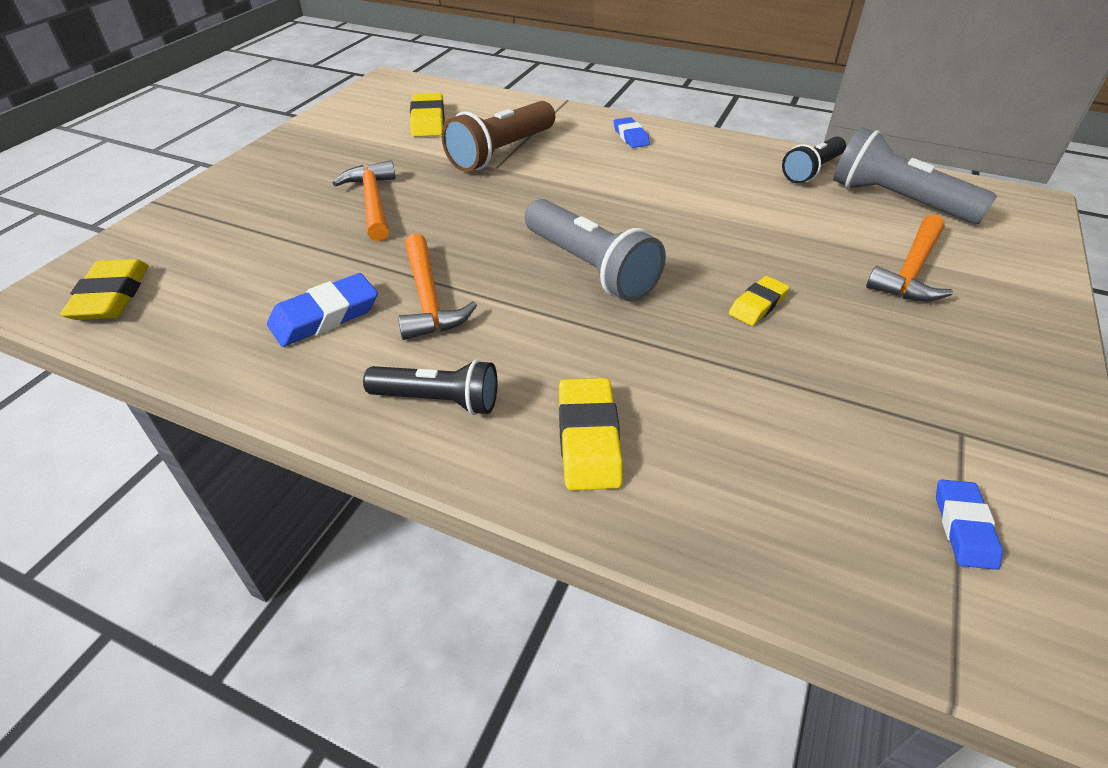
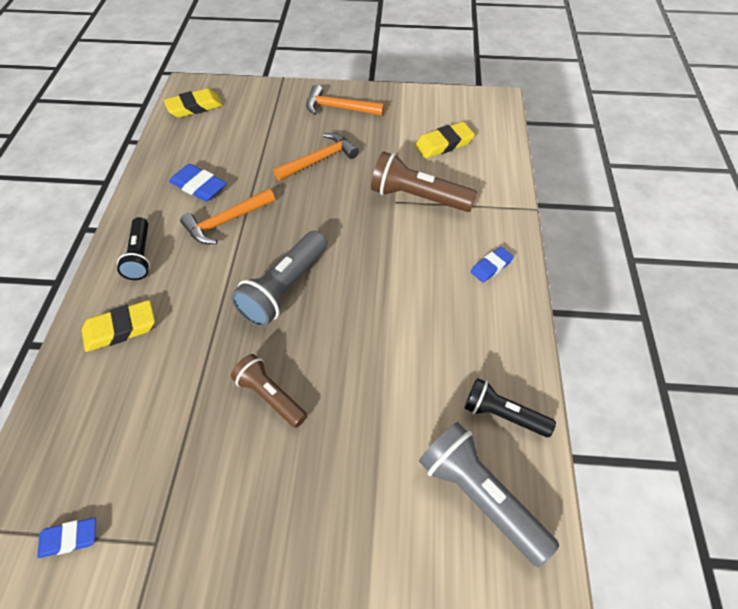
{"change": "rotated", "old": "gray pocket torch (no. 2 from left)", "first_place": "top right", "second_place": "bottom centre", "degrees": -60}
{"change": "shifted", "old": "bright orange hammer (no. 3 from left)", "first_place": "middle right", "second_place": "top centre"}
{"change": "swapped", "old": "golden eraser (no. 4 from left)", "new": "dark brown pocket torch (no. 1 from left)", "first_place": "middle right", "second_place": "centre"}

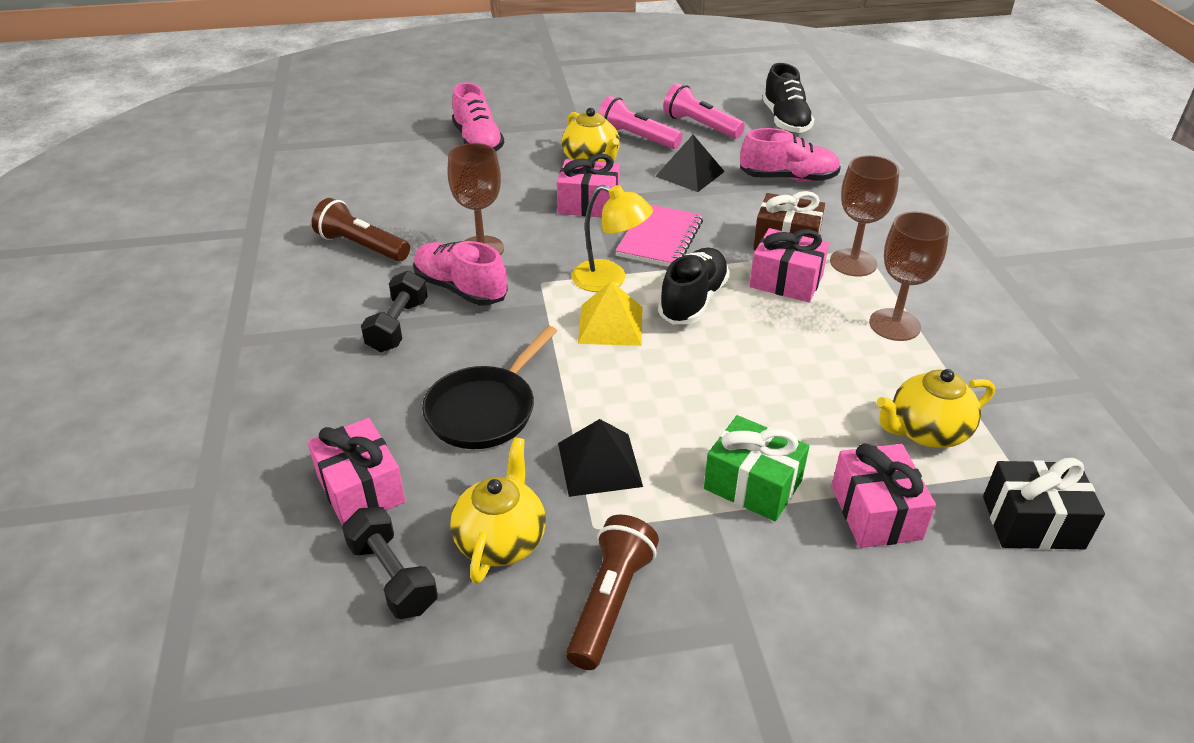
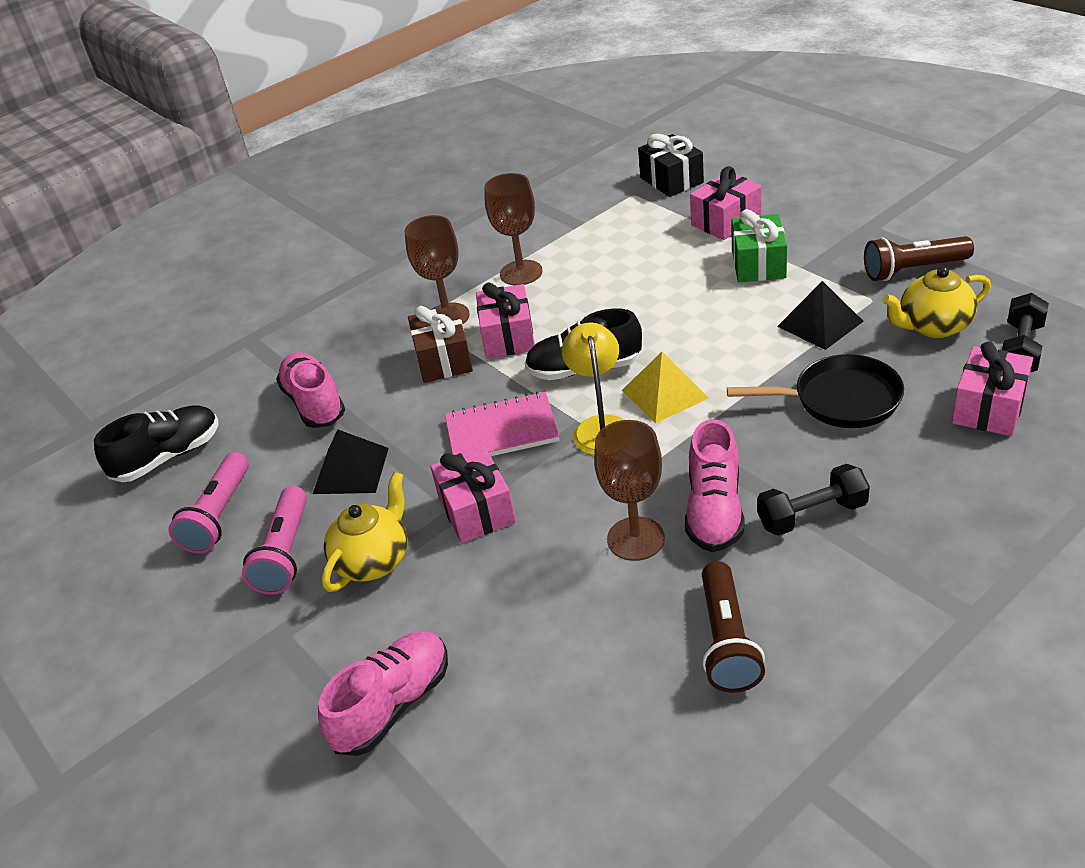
{"change": "gone", "old": "golden teapot (no. 3 from left)", "first_place": "middle right"}

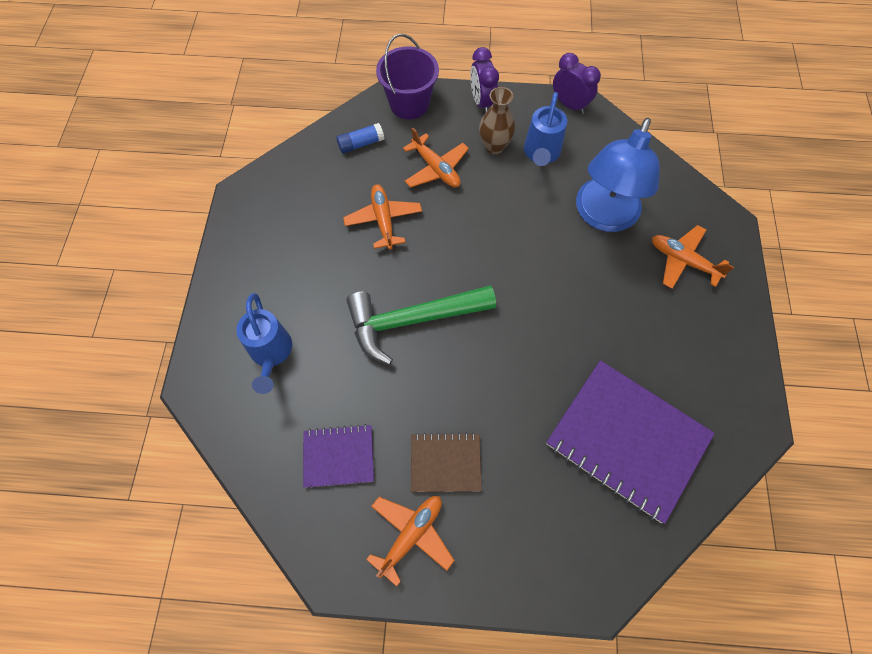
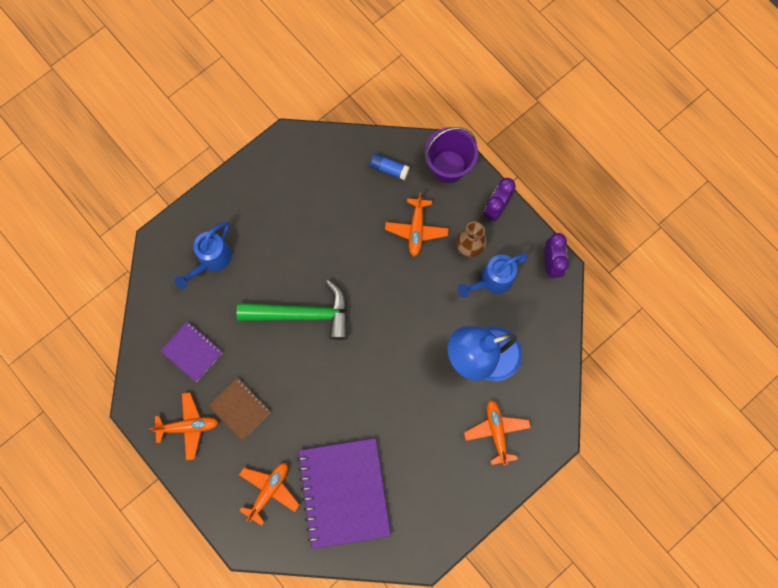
{"change": "shifted", "old": "bright orange plane (no. 1 from left in the first image)", "new": "bright orange plane (no. 2 from left)", "first_place": "top centre", "second_place": "bottom centre"}
{"change": "rotated", "old": "emerald hammer", "first_place": "centre", "second_place": "centre", "degrees": 150}

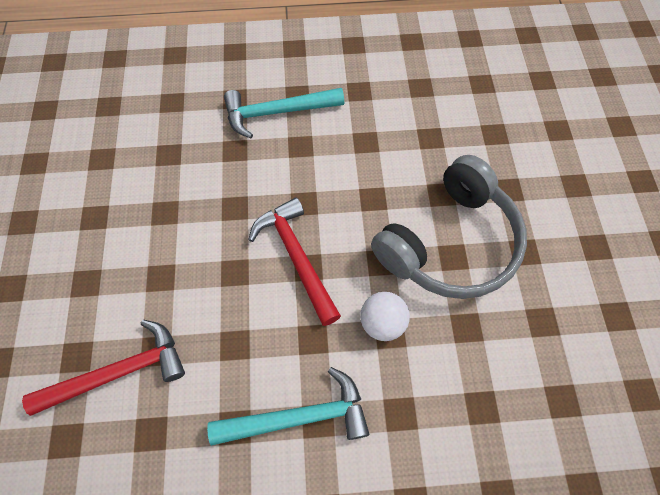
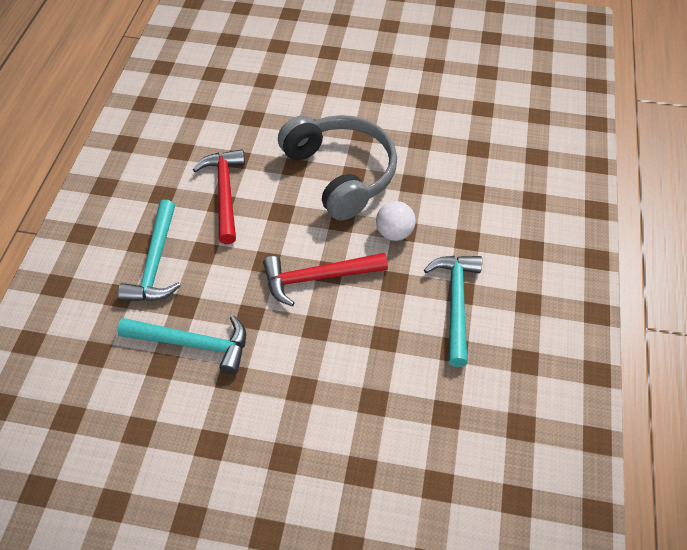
{"change": "shifted", "old": "scarlet hammer (no. 1 from left)", "first_place": "bottom left", "second_place": "middle left"}
{"change": "new", "new": "aqua hammer (no. 2 from left)", "second_place": "middle left"}

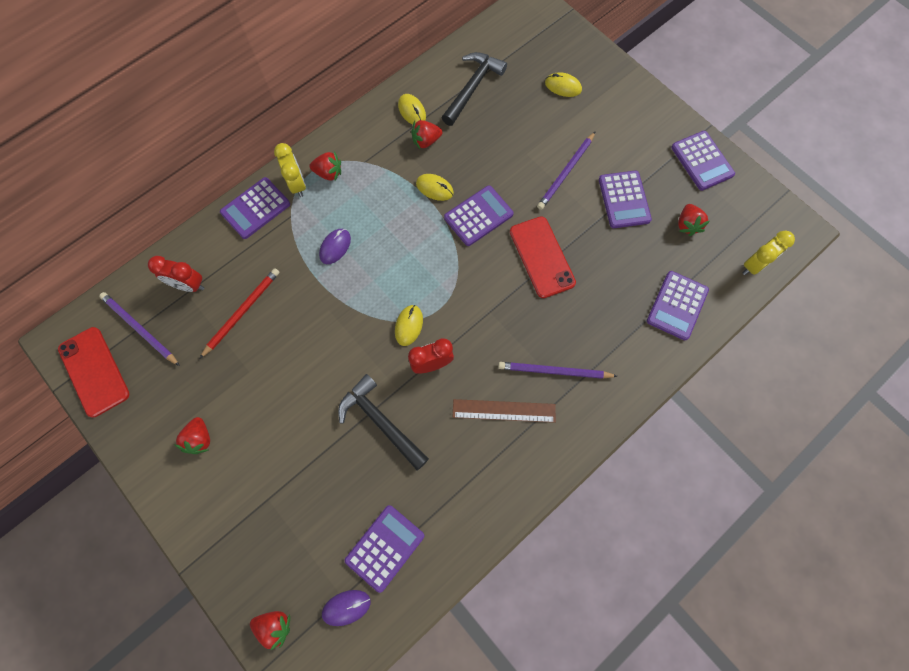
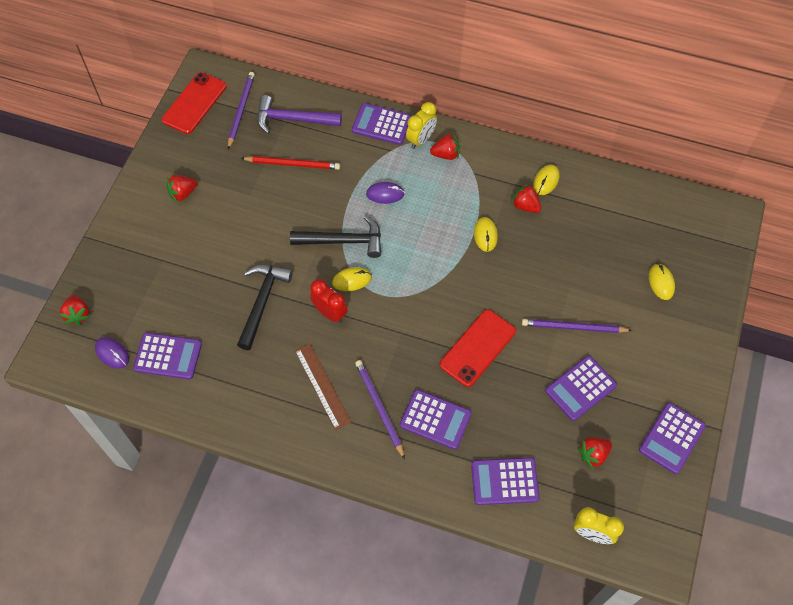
{"change": "shifted", "old": "jet-black hammer (no. 2 from left)", "first_place": "top centre", "second_place": "centre"}
{"change": "rotated", "old": "scarlet toy strawberry (no. 3 from left)", "first_place": "top centre", "second_place": "top centre", "degrees": -75}
{"change": "shifted", "old": "royal purple adding machine (no. 3 from left)", "first_place": "top centre", "second_place": "bottom centre"}
{"change": "swapped", "old": "scarlet clock (no. 1 from left)", "new": "royal purple hammer", "first_place": "middle left", "second_place": "top centre"}

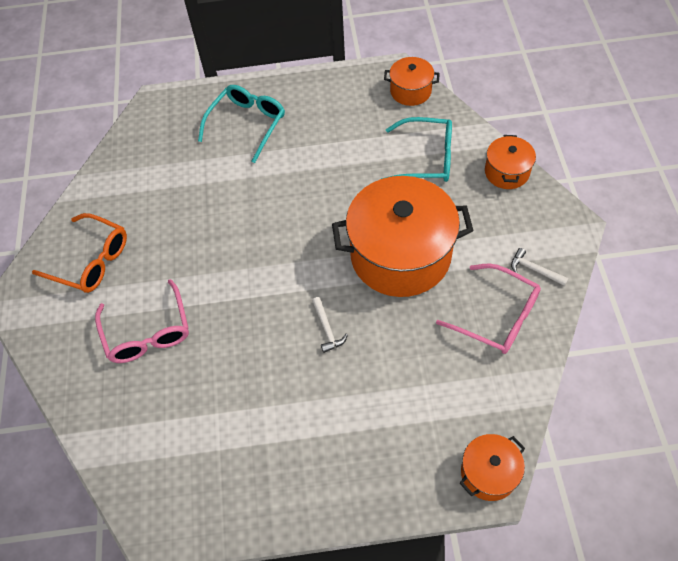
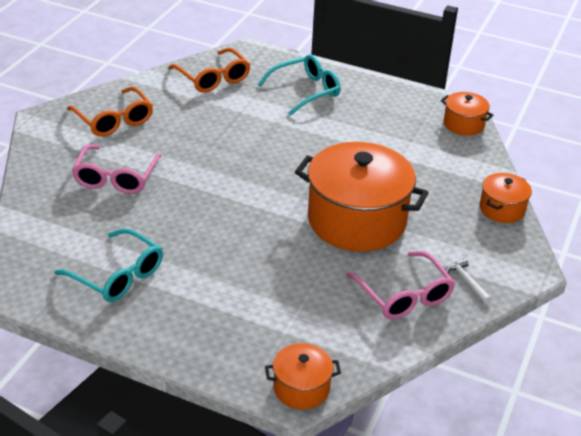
{"change": "shifted", "old": "aqua spectacles (no. 2 from left in the first image)", "new": "aqua spectacles (no. 1 from left)", "first_place": "top centre", "second_place": "middle left"}
{"change": "gone", "old": "white hammer (no. 1 from left)", "first_place": "centre"}
{"change": "new", "new": "bright orange spectacles (no. 2 from left)", "second_place": "top centre"}

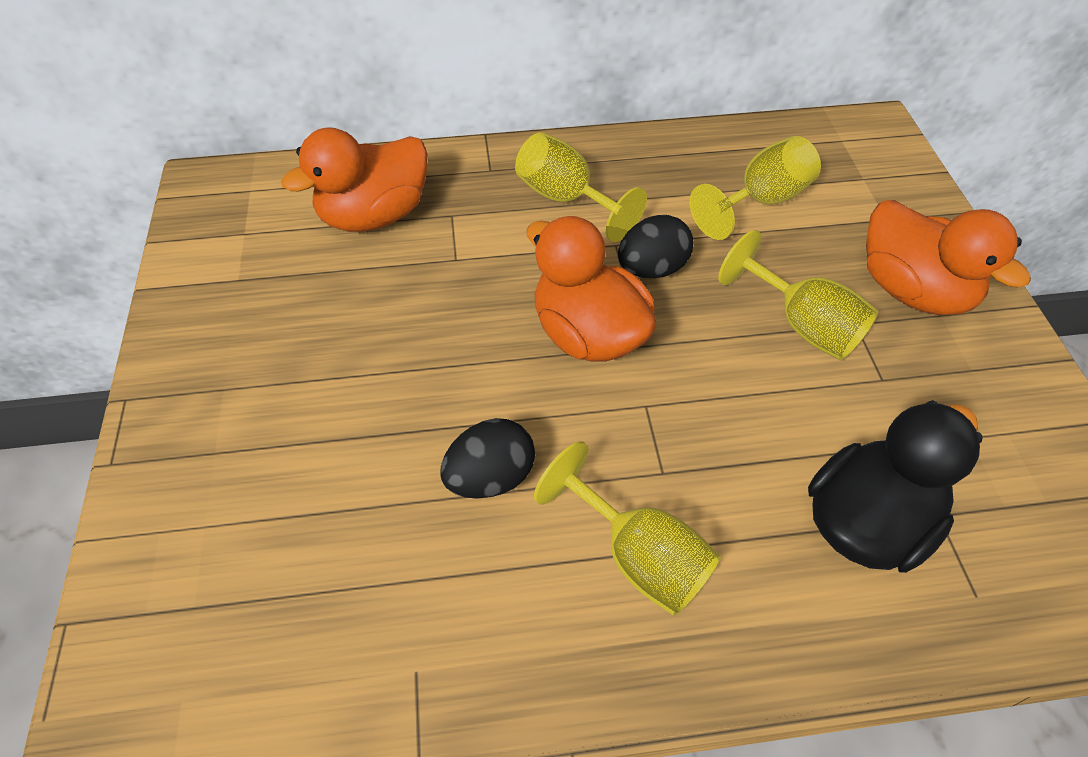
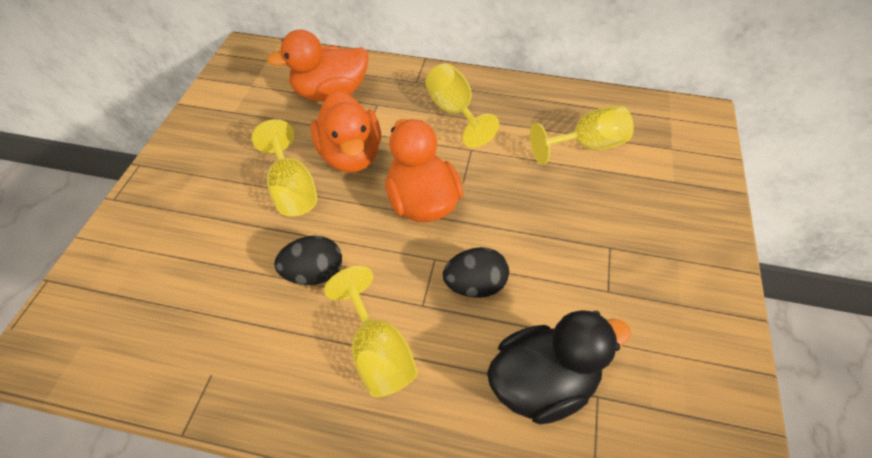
{"change": "shifted", "old": "bright orange toy duck (no. 3 from left in the first image)", "new": "bright orange toy duck (no. 2 from left)", "first_place": "middle right", "second_place": "top centre"}
{"change": "shifted", "old": "jet-black egg (no. 2 from left)", "first_place": "top centre", "second_place": "centre"}
{"change": "shifted", "old": "golden goblet (no. 4 from left in the first image)", "new": "golden goblet (no. 1 from left)", "first_place": "middle right", "second_place": "middle left"}

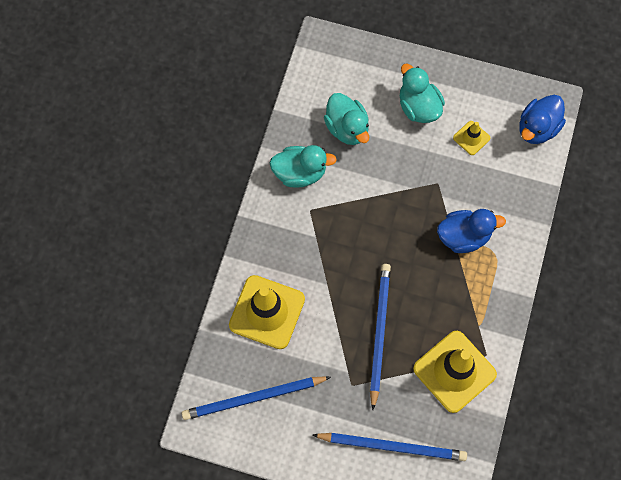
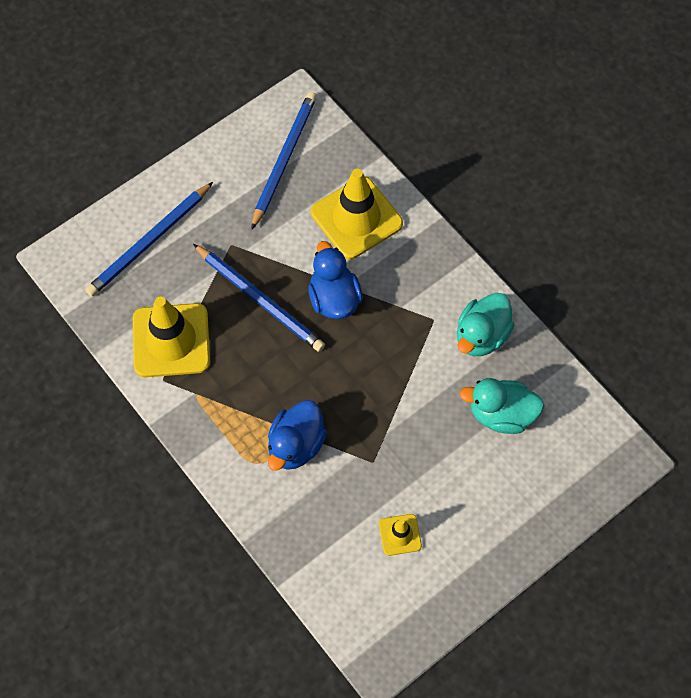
{"change": "gone", "old": "aqua toy duck (no. 3 from left)", "first_place": "top right"}
{"change": "shifted", "old": "royal blue toy duck (no. 2 from left)", "first_place": "top right", "second_place": "centre"}

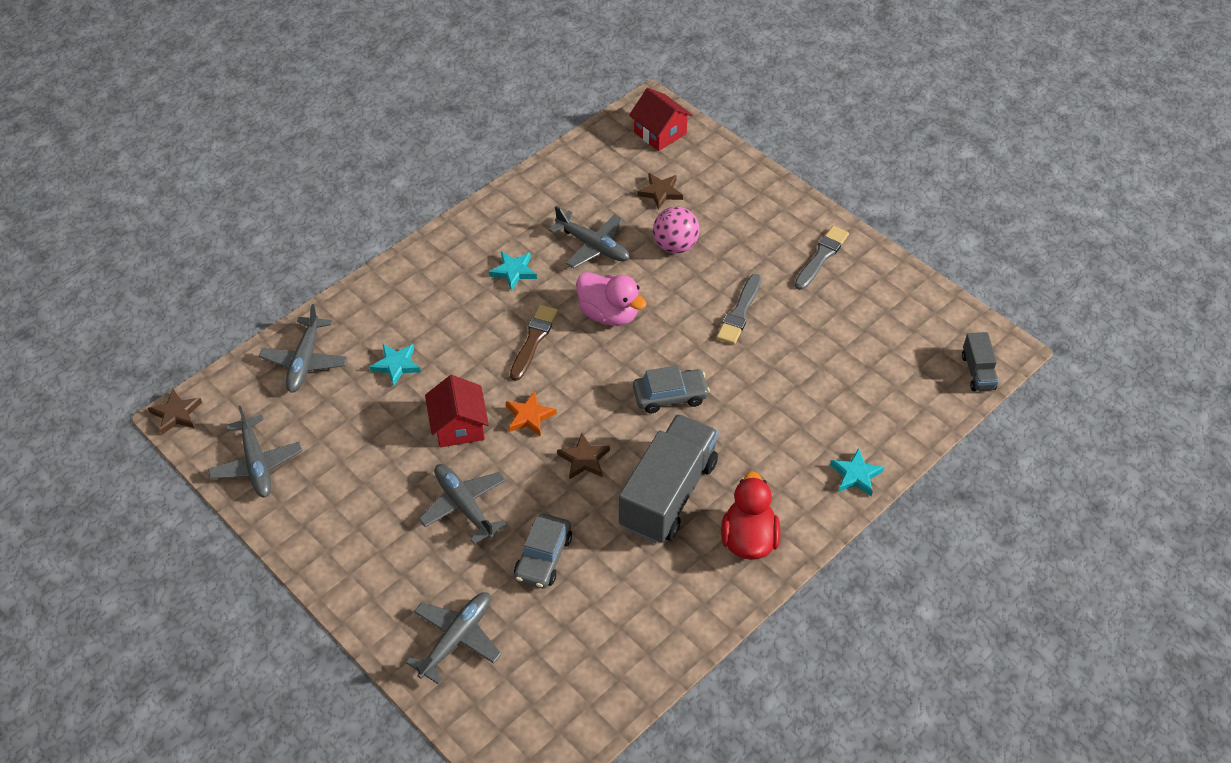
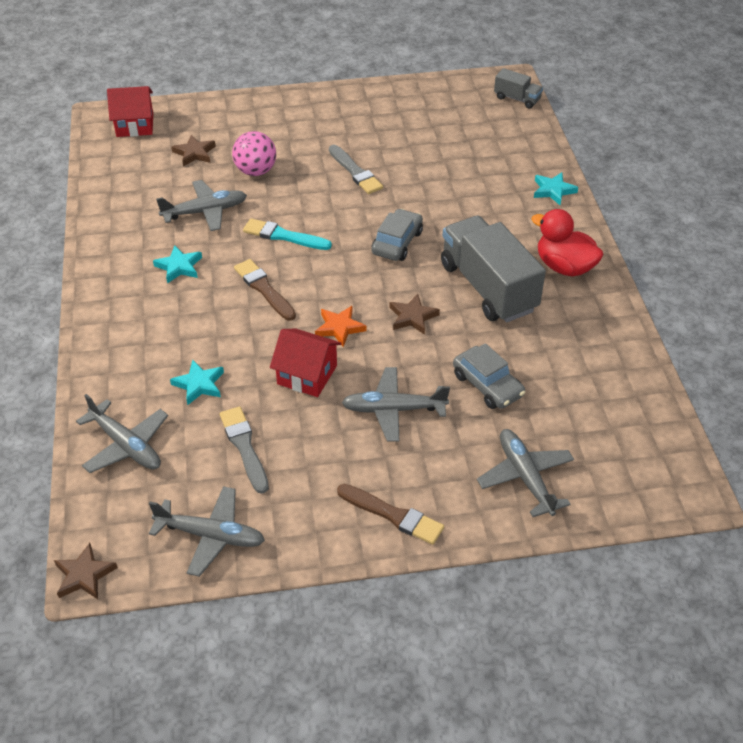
{"change": "shifted", "old": "gray paint brush (no. 2 from left in the first image)", "new": "gray paint brush (no. 1 from left)", "first_place": "middle right", "second_place": "middle left"}
{"change": "swapped", "old": "pink toy duck", "new": "aqua paint brush", "first_place": "centre", "second_place": "top centre"}
{"change": "new", "new": "dark brown paint brush (no. 2 from left)", "second_place": "bottom centre"}

